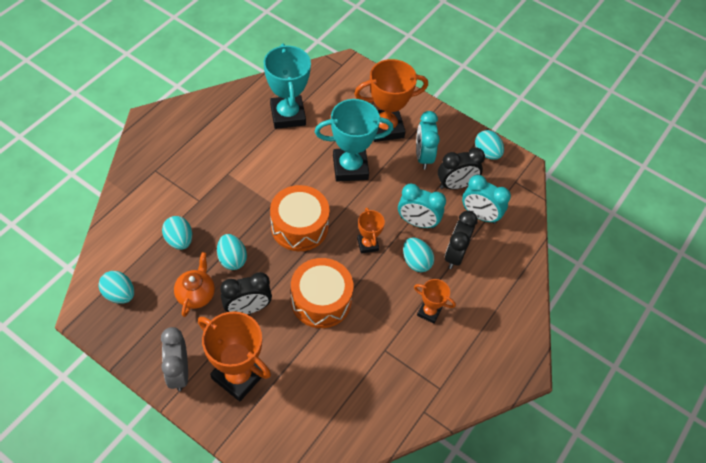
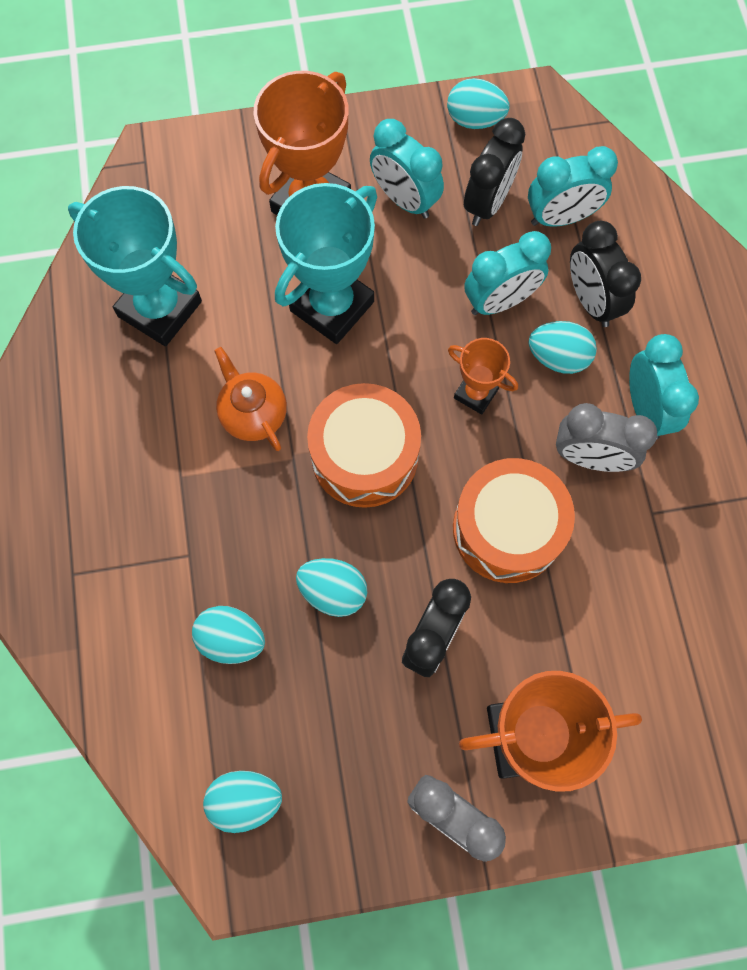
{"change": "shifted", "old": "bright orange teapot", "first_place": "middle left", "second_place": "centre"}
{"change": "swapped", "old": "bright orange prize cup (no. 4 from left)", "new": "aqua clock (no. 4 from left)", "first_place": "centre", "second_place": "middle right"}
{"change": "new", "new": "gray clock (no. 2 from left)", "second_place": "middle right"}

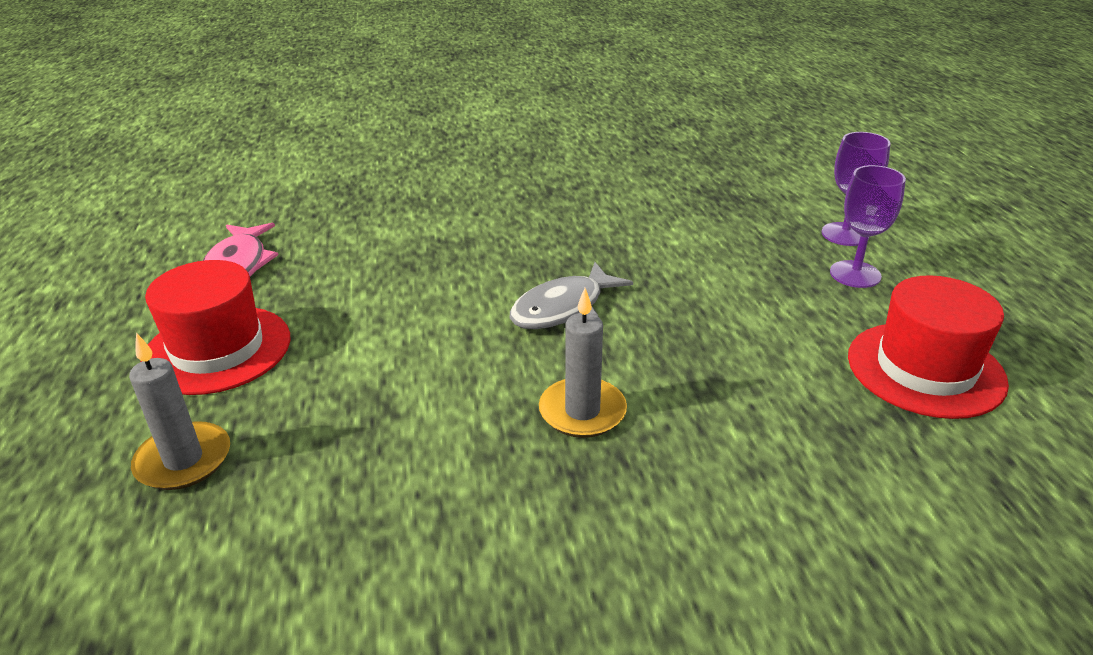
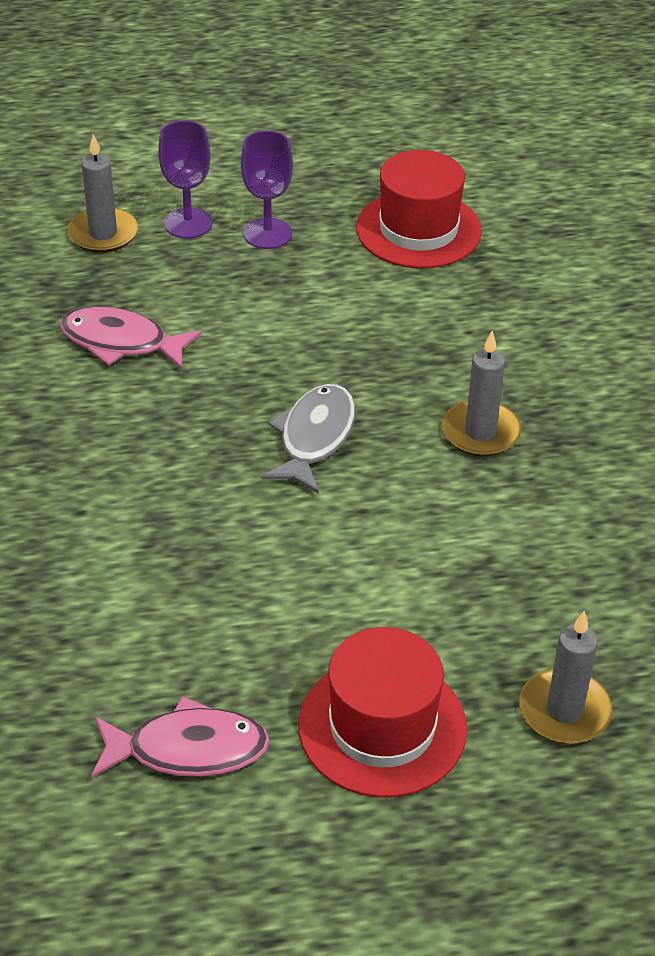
{"change": "rotated", "old": "gray toy fish", "first_place": "centre", "second_place": "centre", "degrees": -120}
{"change": "new", "new": "gray pillar candle (no. 1 from left)", "second_place": "top left"}
{"change": "new", "new": "pink toy fish (no. 1 from left)", "second_place": "middle left"}

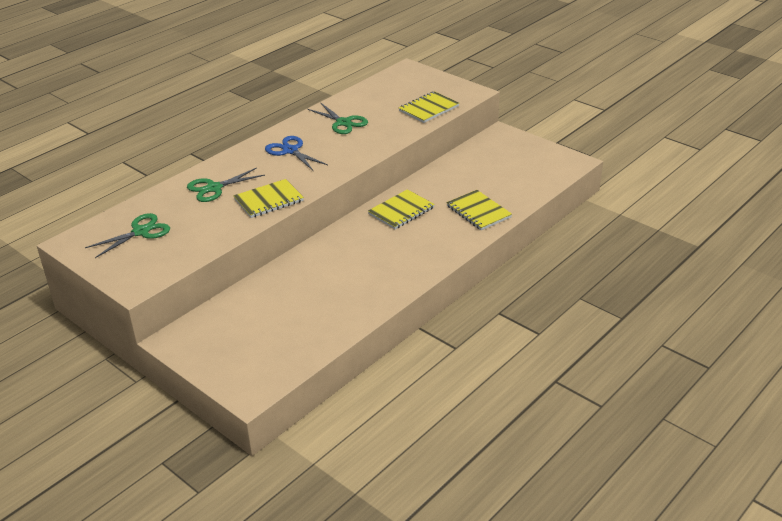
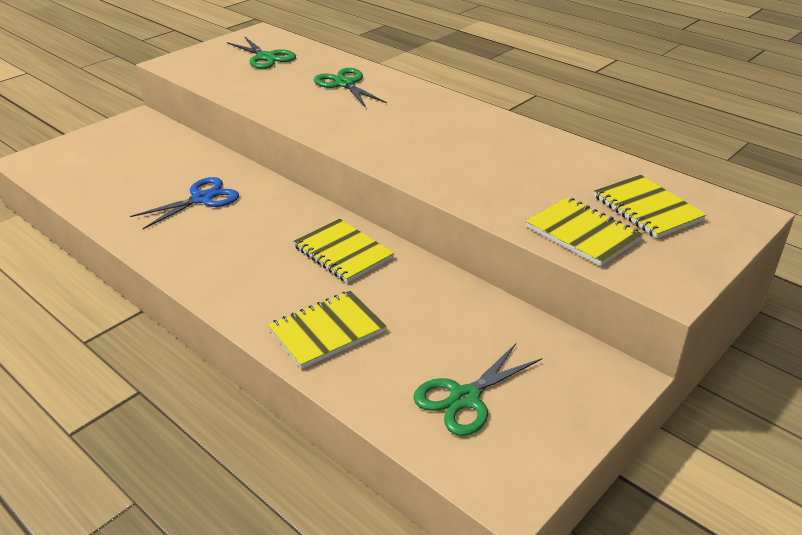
{"change": "shifted", "old": "emerald pair of scissors (no. 3 from left)", "first_place": "top centre", "second_place": "bottom centre"}
{"change": "shifted", "old": "royal blue pair of scissors", "first_place": "top centre", "second_place": "middle left"}
{"change": "shifted", "old": "golden notepad (no. 1 from left in the first image)", "new": "golden notepad (no. 4 from left)", "first_place": "centre", "second_place": "middle right"}

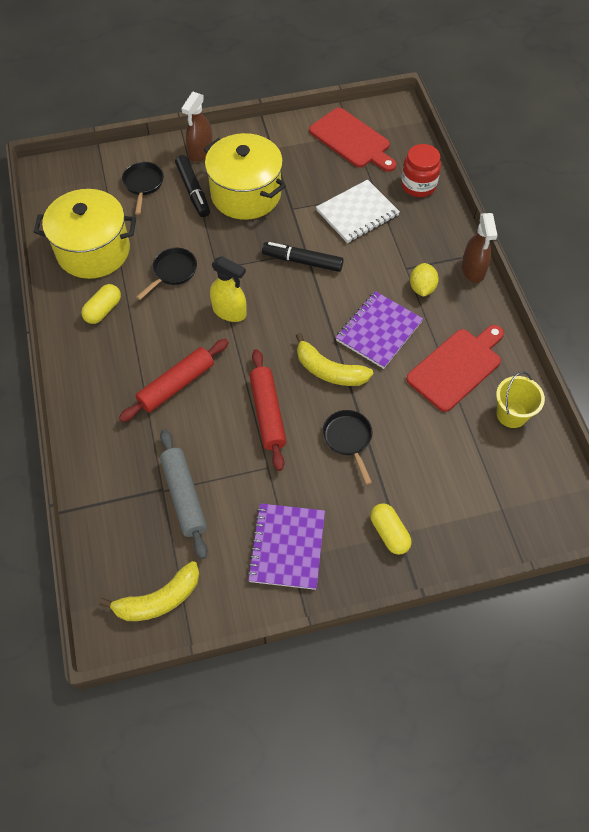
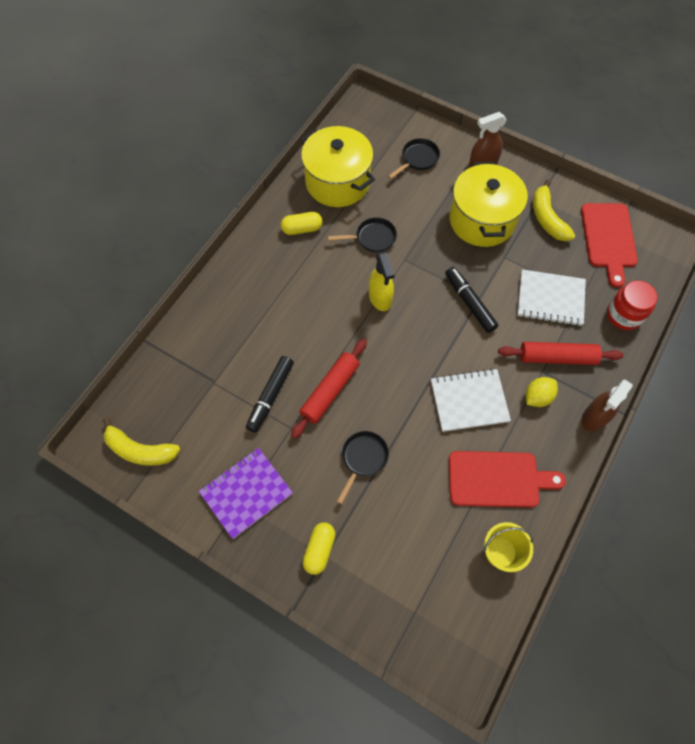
{"change": "shifted", "old": "jet-black felt pen (no. 1 from left)", "first_place": "top left", "second_place": "centre"}
{"change": "repainted", "old": "royal purple notepad (no. 2 from left)", "new": "white notepad (no. 1 from left)", "first_place": "centre", "second_place": "middle right"}
{"change": "shifted", "old": "golden banana (no. 2 from left)", "first_place": "centre", "second_place": "top right"}
{"change": "shifted", "old": "scarlet rolling pin (no. 1 from left in the first image)", "new": "scarlet rolling pin (no. 2 from left)", "first_place": "middle left", "second_place": "middle right"}
{"change": "gone", "old": "gray rolling pin", "first_place": "middle left"}

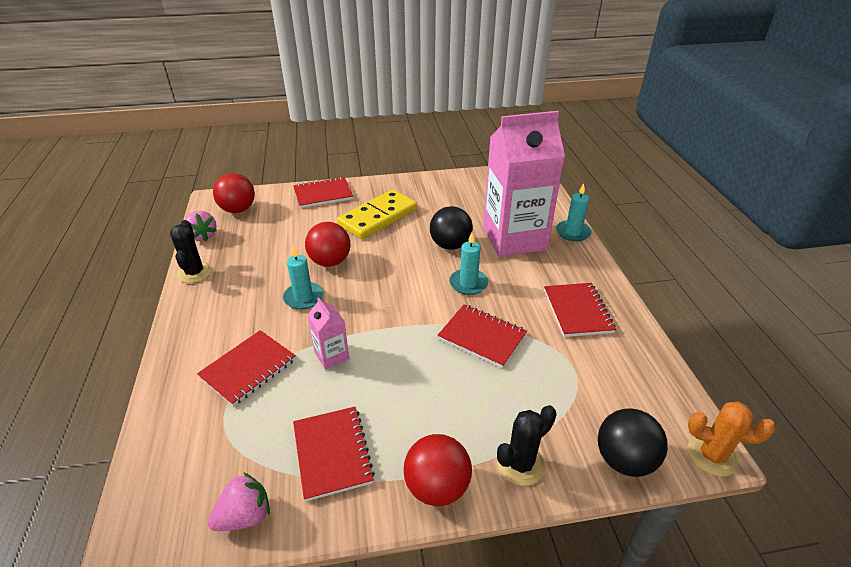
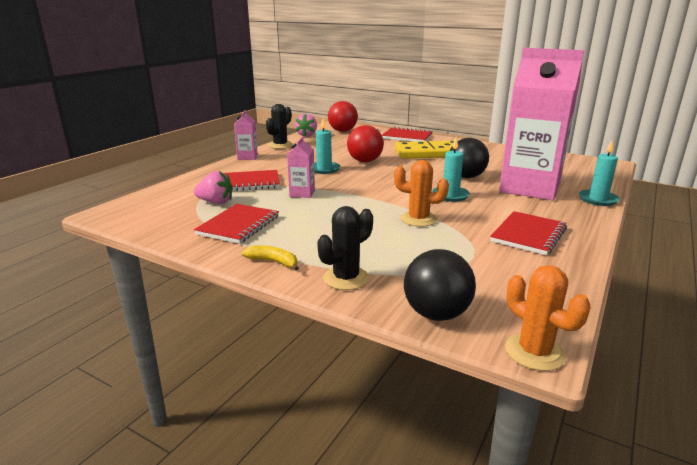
{"change": "swapped", "old": "scarlet notepad (no. 4 from left)", "new": "bright orange cactus (no. 1 from left)", "first_place": "centre", "second_place": "centre"}
{"change": "rotated", "old": "jet-black cactus (no. 2 from left)", "first_place": "bottom centre", "second_place": "centre", "degrees": -45}
{"change": "swapped", "old": "scarlet sphere (no. 3 from left)", "new": "golden banana", "first_place": "bottom centre", "second_place": "centre"}
{"change": "shifted", "old": "pink toy strawberry (no. 2 from left in the first image)", "new": "pink toy strawberry (no. 1 from left)", "first_place": "bottom left", "second_place": "middle left"}
{"change": "new", "new": "pink carton (no. 1 from left)", "second_place": "top centre"}

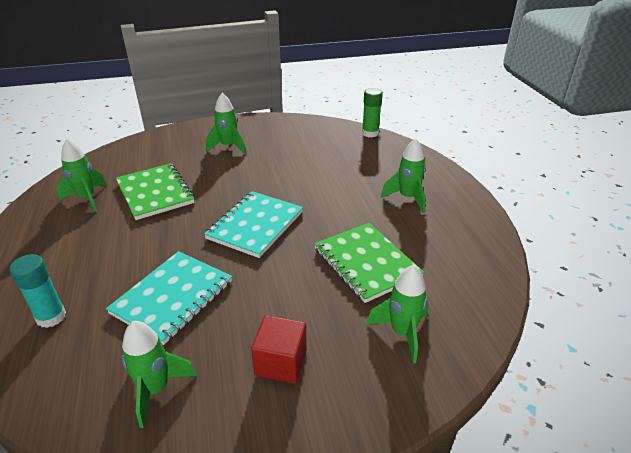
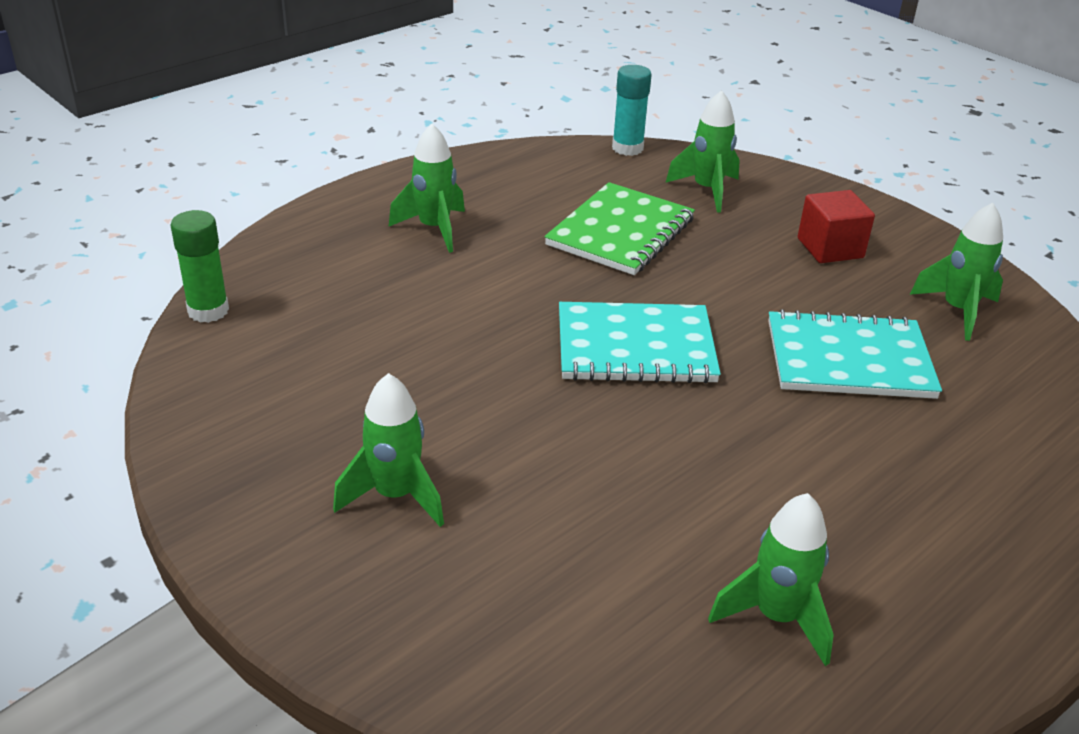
{"change": "gone", "old": "emerald notepad (no. 1 from left)", "first_place": "middle left"}
{"change": "shifted", "old": "aqua glue stick", "first_place": "middle left", "second_place": "top centre"}

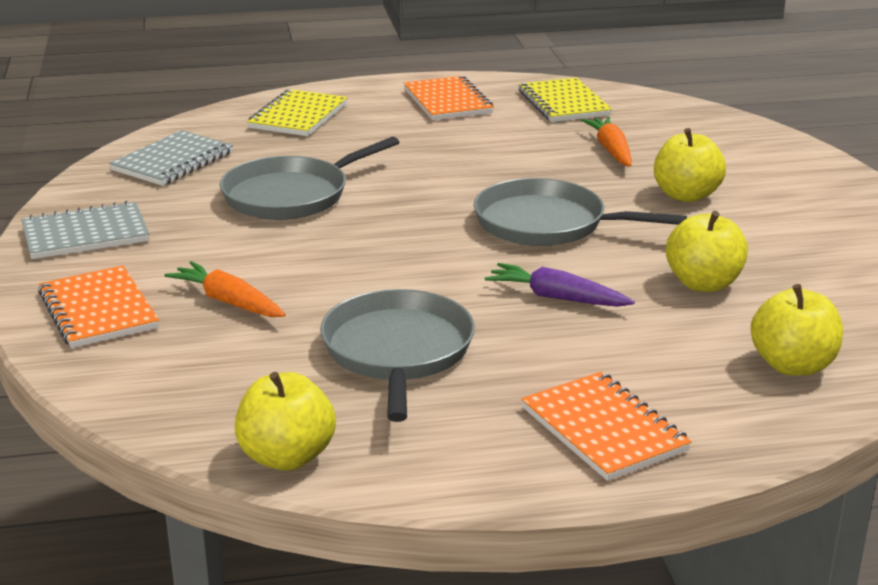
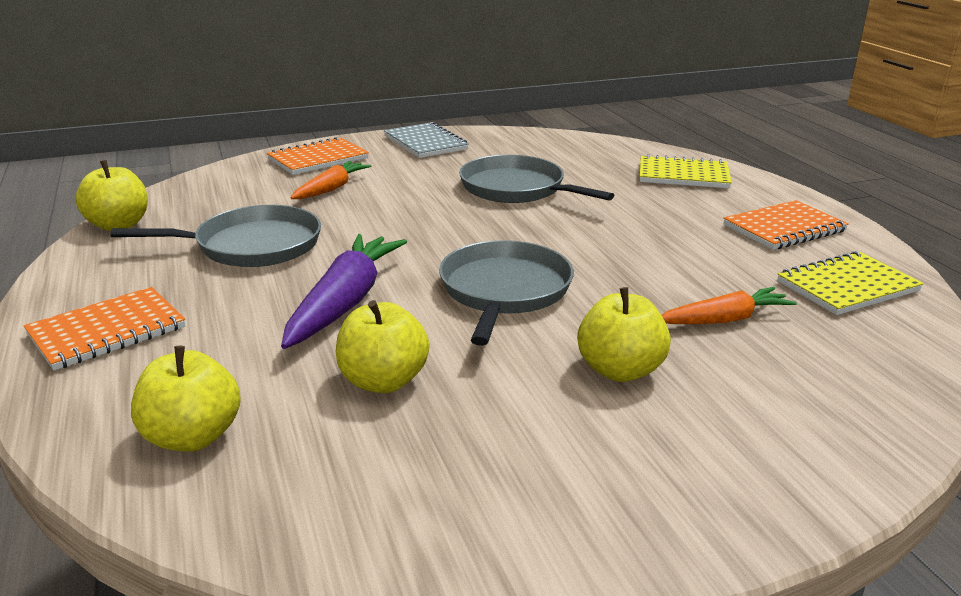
{"change": "gone", "old": "gray notepad (no. 2 from left)", "first_place": "top left"}
{"change": "scaled", "old": "royal purple carrot", "first_place": "centre", "second_place": "centre", "factor": 1.6}

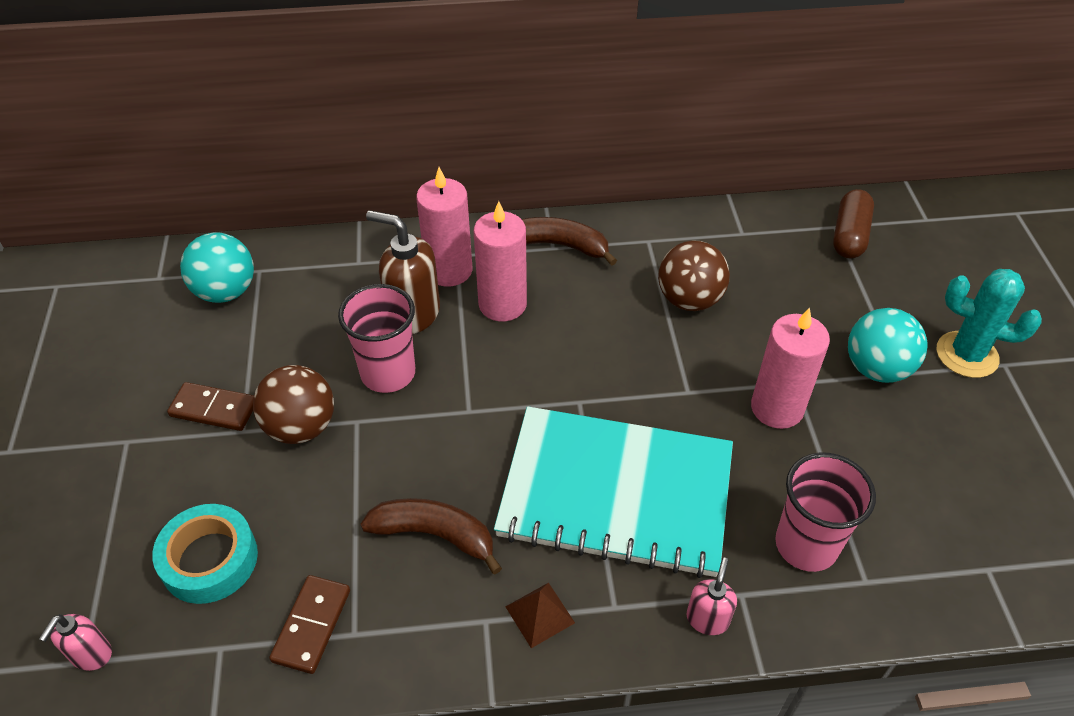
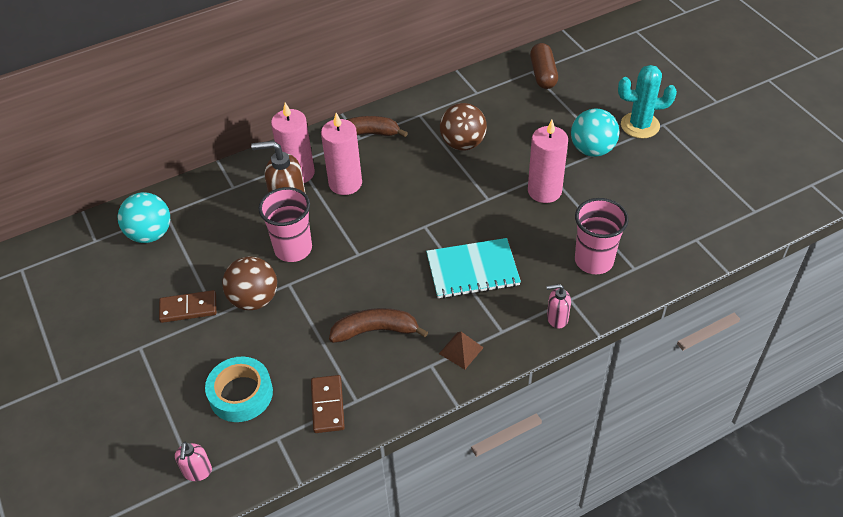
{"change": "scaled", "old": "aqua notepad", "first_place": "bottom centre", "second_place": "centre", "factor": 0.6}
{"change": "rotated", "old": "pink soap dispenser (no. 2 from left)", "first_place": "bottom centre", "second_place": "centre", "degrees": -90}

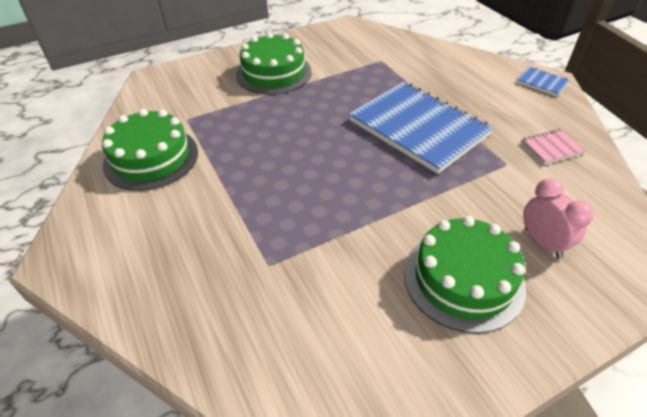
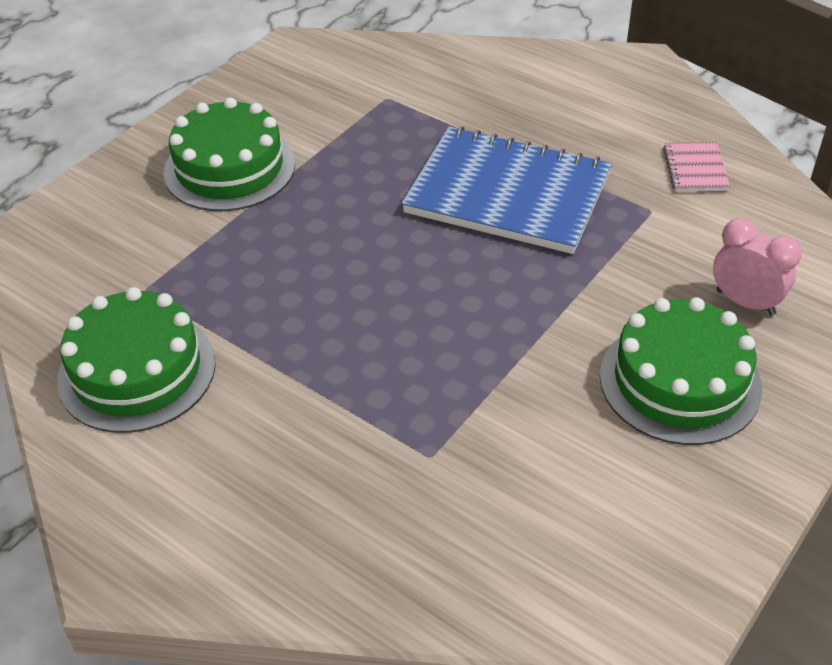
{"change": "gone", "old": "royal blue notepad (no. 2 from left)", "first_place": "top right"}
{"change": "rotated", "old": "pink notepad", "first_place": "middle right", "second_place": "top right", "degrees": -45}

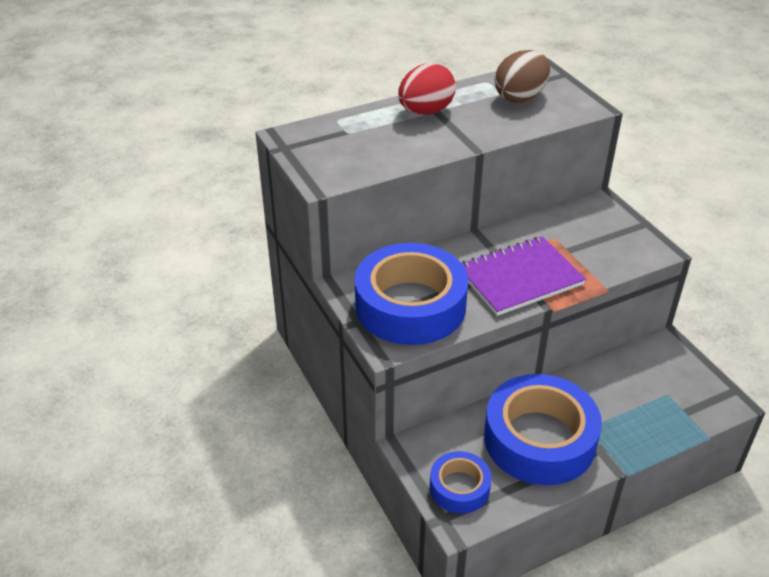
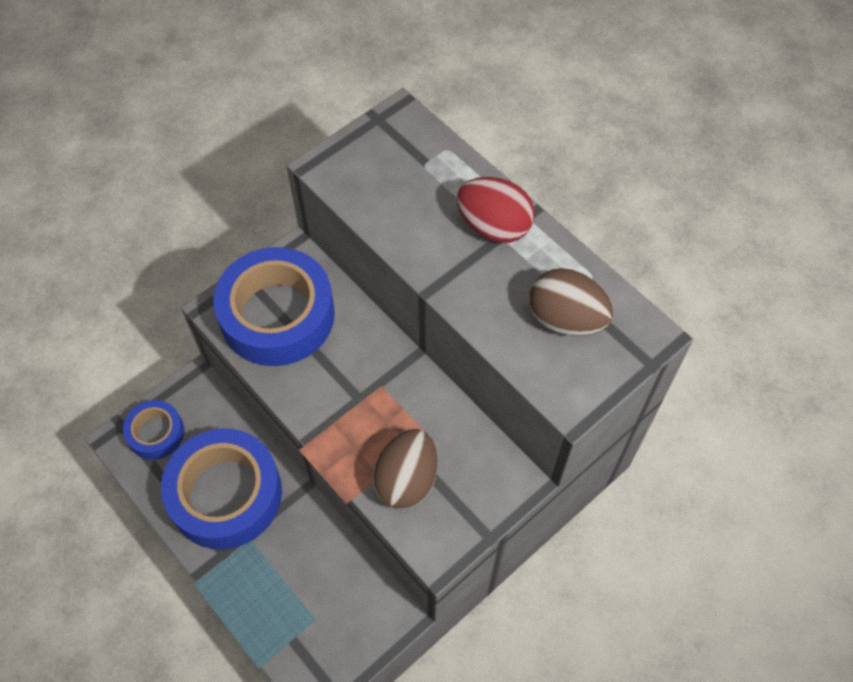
{"change": "gone", "old": "royal purple notepad", "first_place": "middle right"}
{"change": "new", "new": "dark brown egg (no. 1 from left)", "second_place": "bottom centre"}

